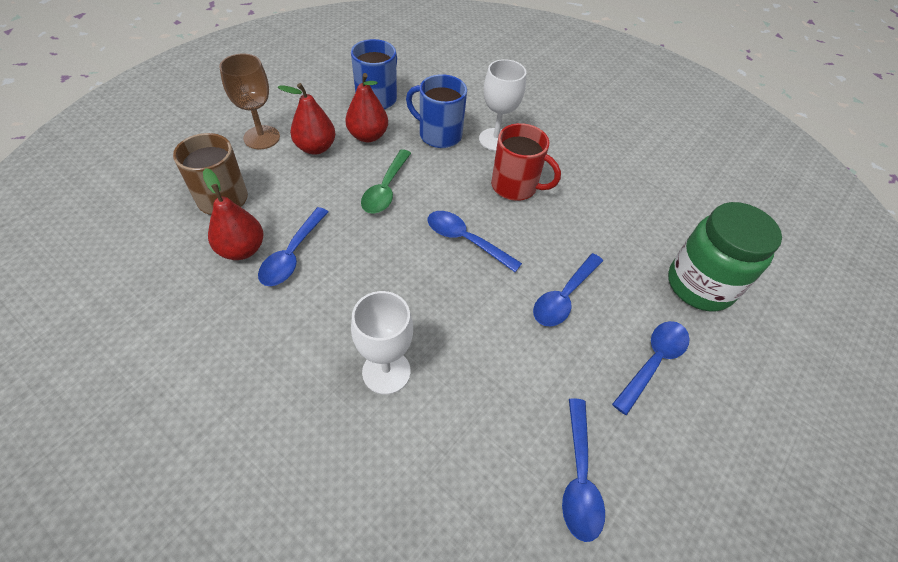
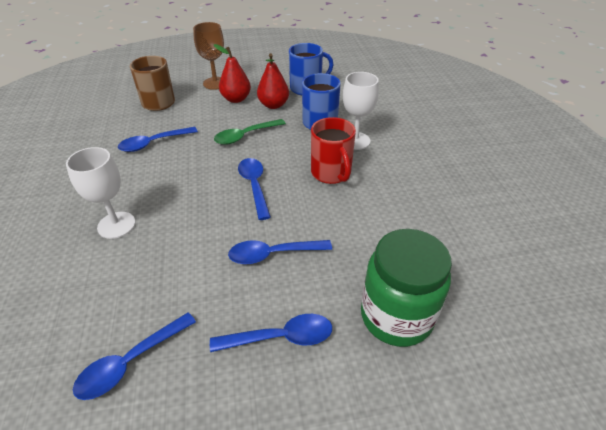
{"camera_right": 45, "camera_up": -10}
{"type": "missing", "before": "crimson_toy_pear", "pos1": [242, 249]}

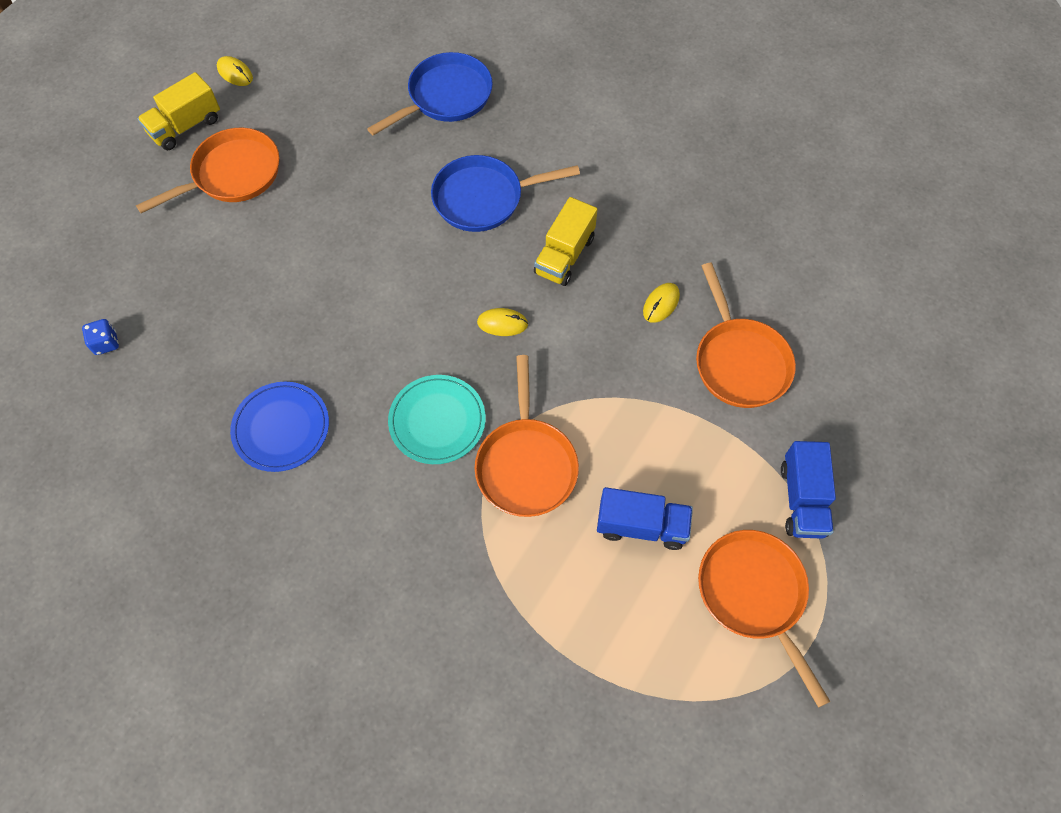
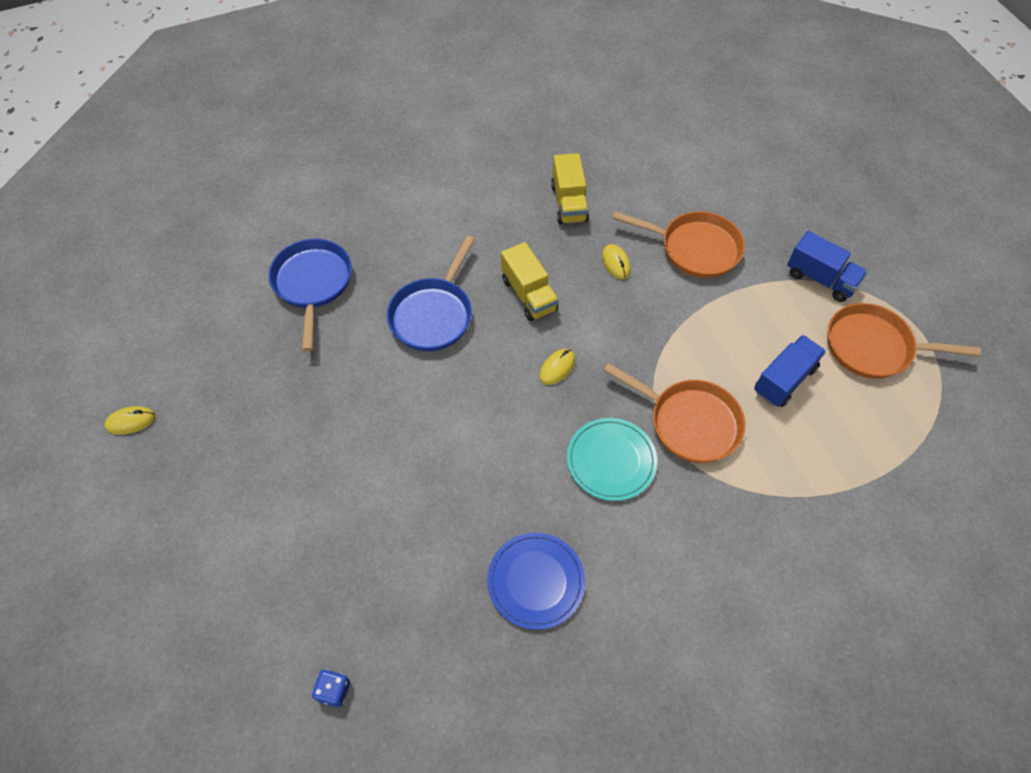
{"camera_right": -55, "camera_up": -5}
{"type": "missing", "before": "orange_frying_pan", "pos1": [232, 175]}
{"type": "relocated", "before": "yellow_toy_truck", "pos1": [185, 126], "pos2": [569, 203]}

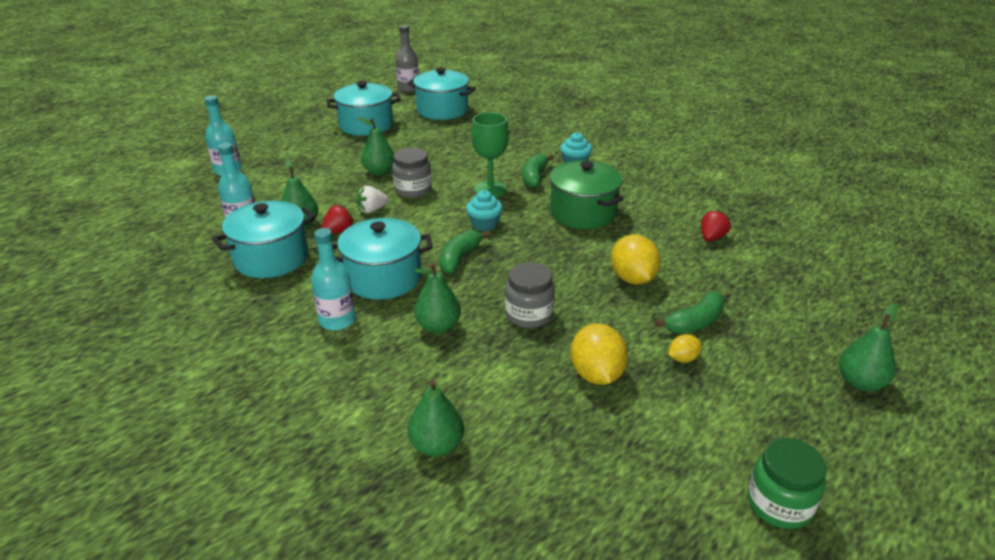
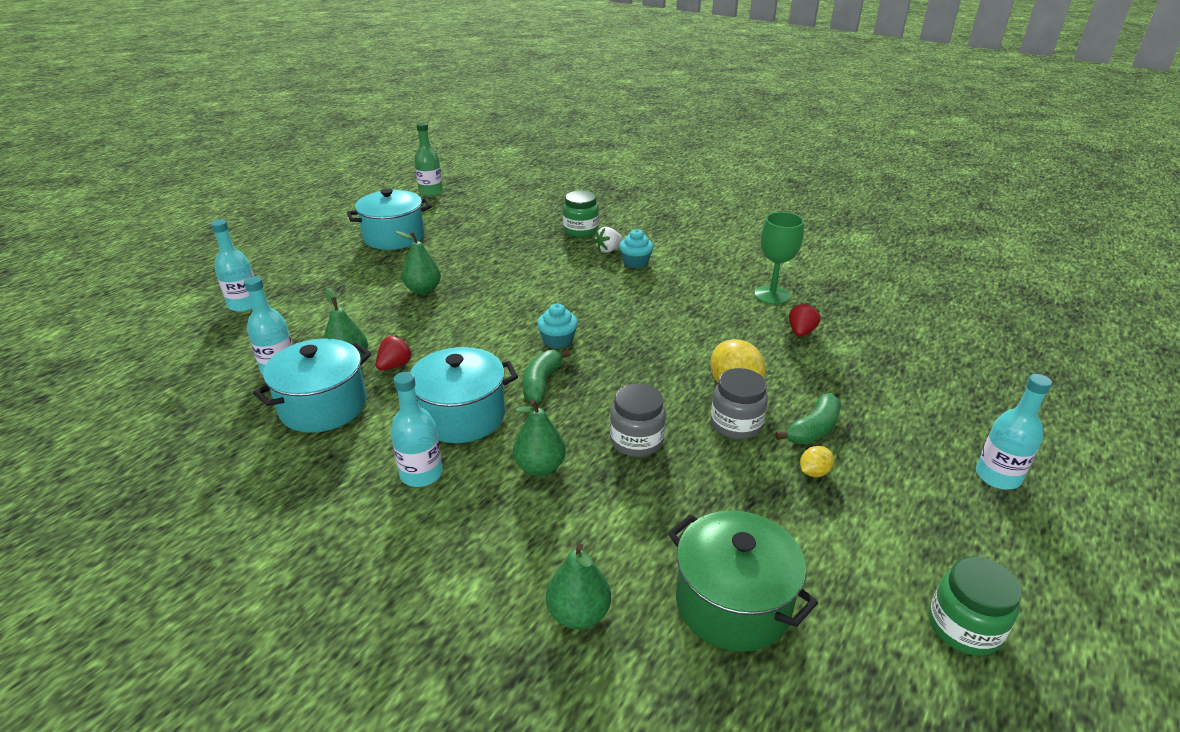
{"camera_right": -10, "camera_up": 0}
{"type": "missing", "before": "turquoise_cooking_pot", "pos1": [442, 110]}
{"type": "missing", "before": "emerald_banana_fruit", "pos1": [534, 177]}
{"type": "missing", "before": "yellow_lemon", "pos1": [596, 374]}
{"type": "appeared", "after": "emerald_preserve_jar", "pos2": [580, 230]}
{"type": "relocated", "before": "white_toy_strawberry", "pos1": [372, 210], "pos2": [608, 250]}
{"type": "relocated", "before": "gray_preserve_jar", "pos1": [413, 190], "pos2": [736, 424]}
{"type": "relocated", "before": "emerald_goblet", "pos1": [490, 189], "pos2": [772, 295]}
{"type": "relocated", "before": "emerald_cooking_pot", "pos1": [583, 213], "pos2": [732, 603]}
{"type": "exchanged", "before": "emerald_toy_pear", "after": "turquoise_bottle", "pos1": [860, 382], "pos2": [997, 476]}
{"type": "colour", "before": "gray_bottle", "after": "emerald_bottle", "pos1": [408, 88], "pos2": [430, 192]}

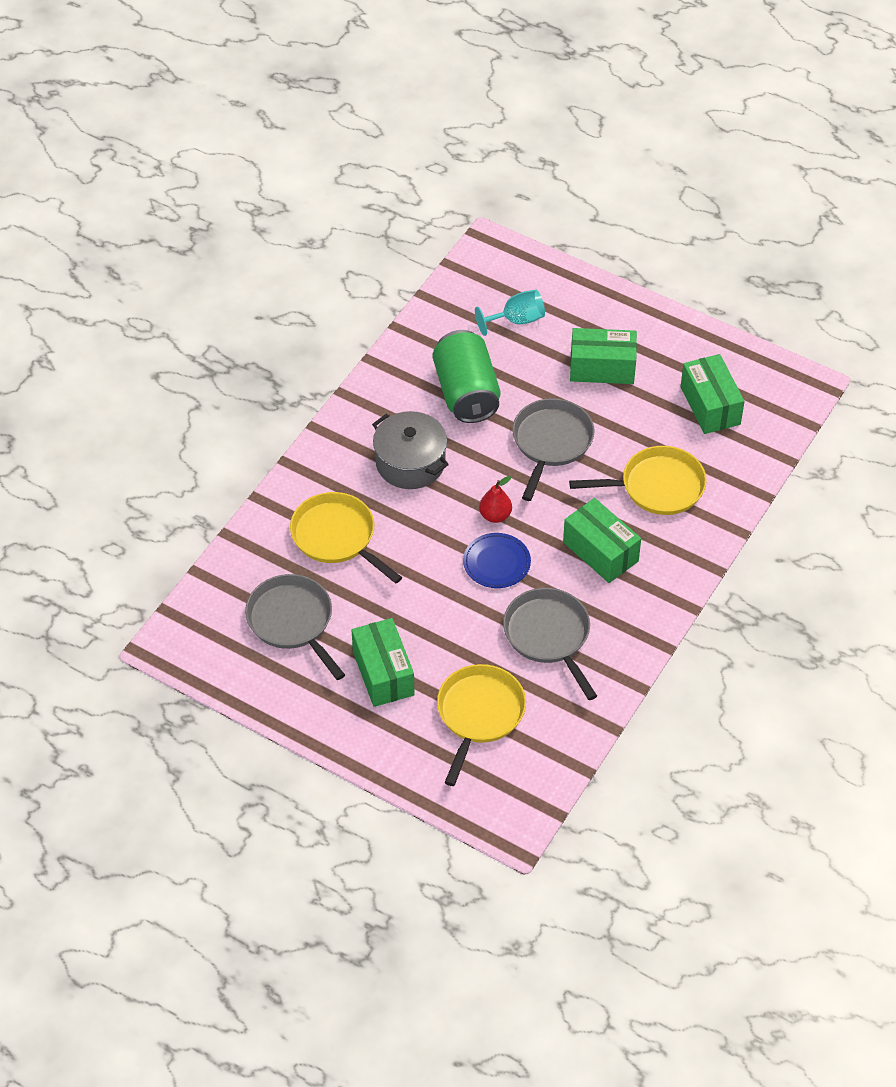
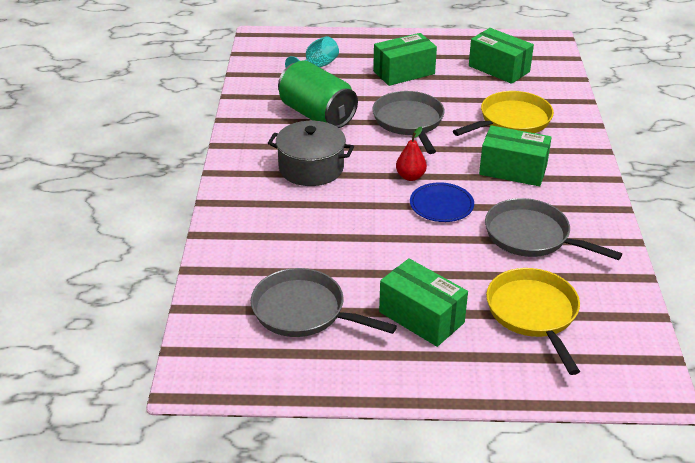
{"camera_right": -30, "camera_up": -15}
{"type": "missing", "before": "yellow_frying_pan", "pos1": [337, 537]}

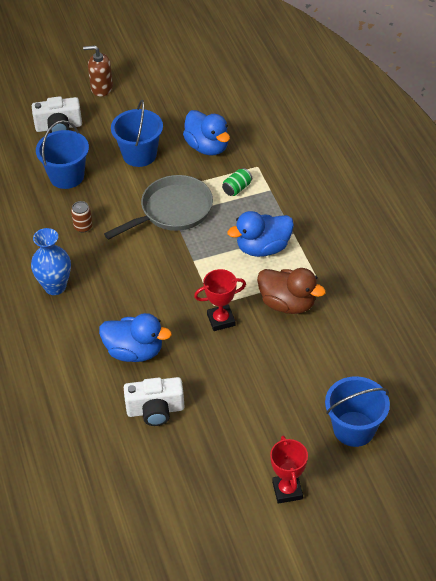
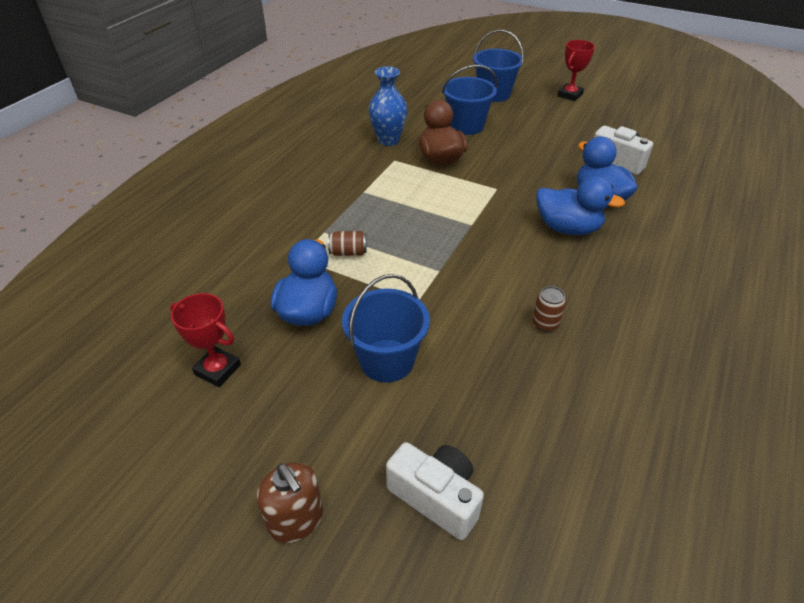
{"camera_right": -135, "camera_up": -5}
{"type": "missing", "before": "gray_frying_pan", "pos1": [172, 211]}
{"type": "relocated", "before": "cobalt_vase", "pos1": [55, 287], "pos2": [388, 140]}
{"type": "relocated", "before": "cobalt_bucket", "pos1": [66, 176], "pos2": [466, 126]}
{"type": "relocated", "before": "crimson_prize_cup", "pos1": [221, 320], "pos2": [218, 369]}
{"type": "relocated", "before": "cobalt_rubber_duck", "pos1": [263, 248], "pos2": [567, 228]}
{"type": "colour", "before": "emerald_soda_can", "after": "brown_soda_can", "pos1": [237, 188], "pos2": [348, 252]}

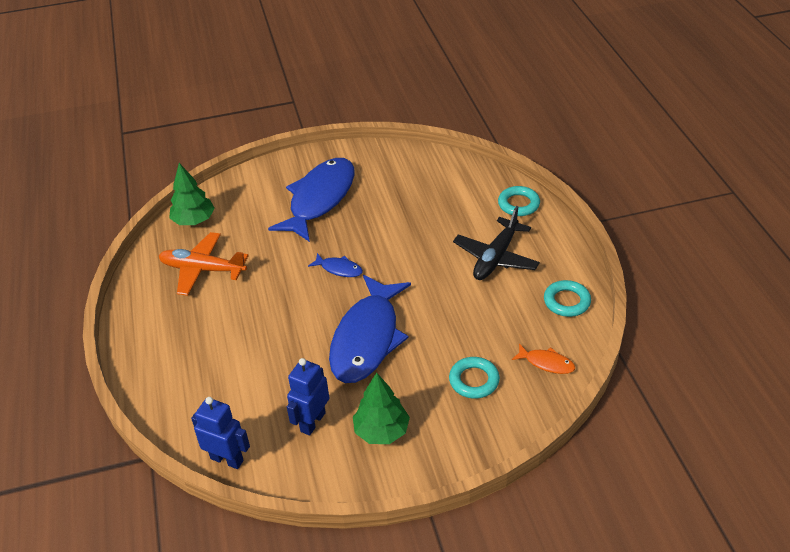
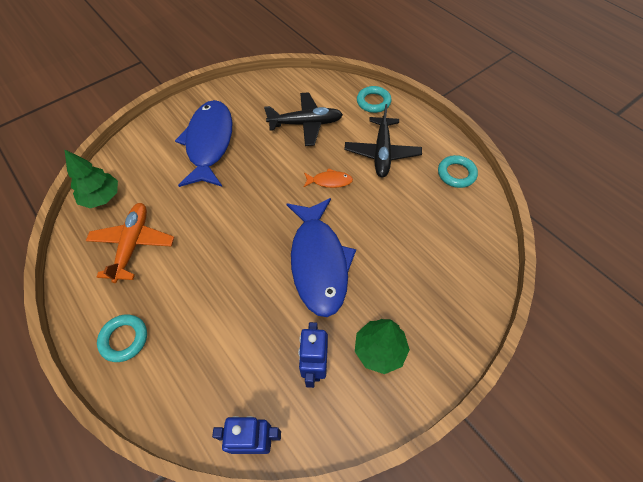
{"camera_right": -25, "camera_up": 15}
{"type": "missing", "before": "cobalt_fish_figure", "pos1": [339, 269]}
{"type": "appeared", "after": "jet-black_aeroplane", "pos2": [306, 124]}
{"type": "relocated", "before": "turquoise_hoop", "pos1": [474, 380], "pos2": [124, 339]}
{"type": "relocated", "before": "orange_fish_figure", "pos1": [546, 363], "pos2": [329, 181]}
{"type": "spun", "before": "orange_aeroplane", "pos1": [202, 269], "pos2": [133, 244], "turn": 105}

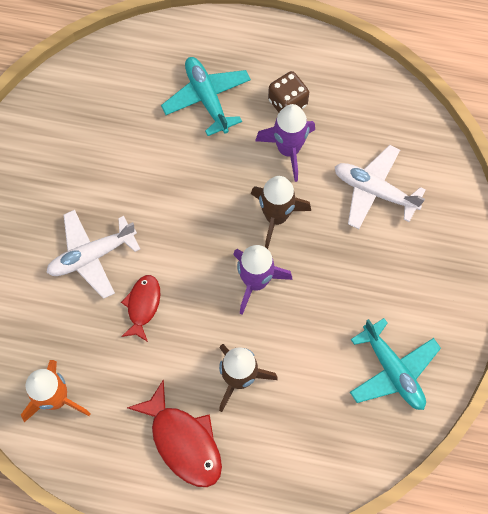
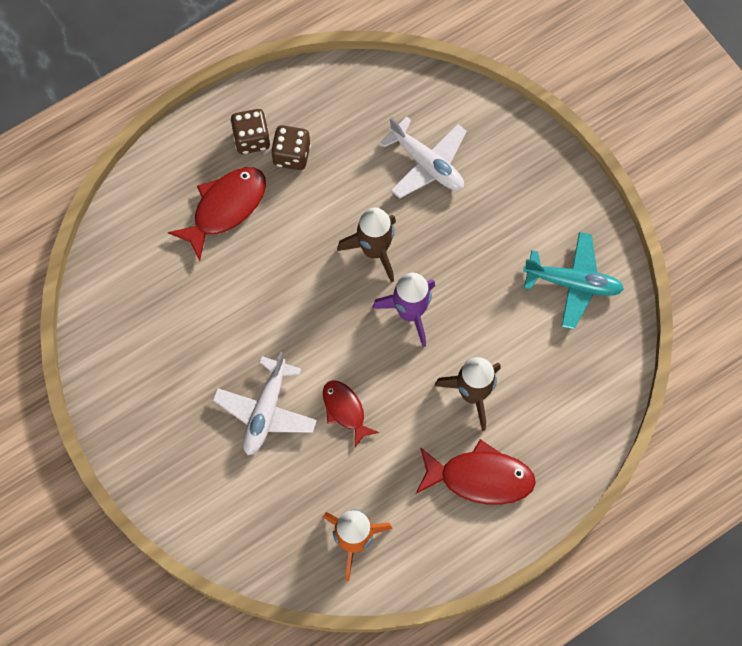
{"camera_right": -45, "camera_up": 0}
{"type": "missing", "before": "purple_spaceship", "pos1": [288, 150]}
{"type": "appeared", "after": "brown_game_die", "pos2": [252, 139]}
{"type": "exchanged", "before": "turquoise_aeroplane", "after": "crimson_fish_figure", "pos1": [207, 98], "pos2": [225, 208]}
{"type": "spun", "before": "white_aeroplane", "pos1": [374, 191], "pos2": [426, 164], "turn": -120}

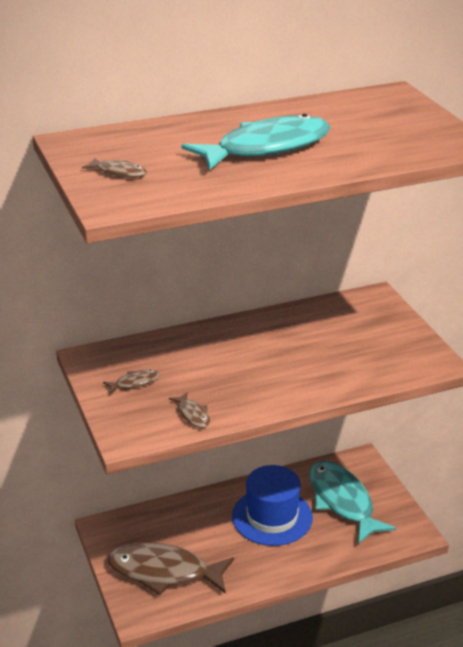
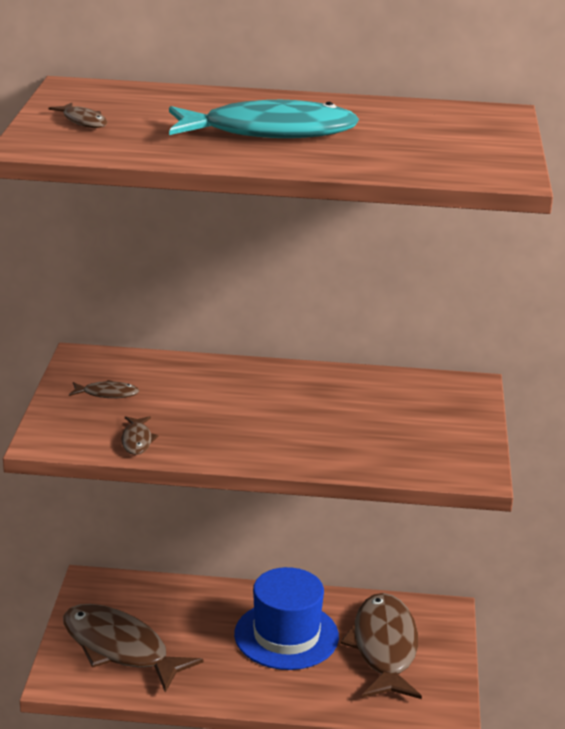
{"camera_right": 25, "camera_up": -5}
{"type": "colour", "before": "turquoise_fish_figure", "after": "brown_fish_figure", "pos1": [342, 501], "pos2": [384, 648]}

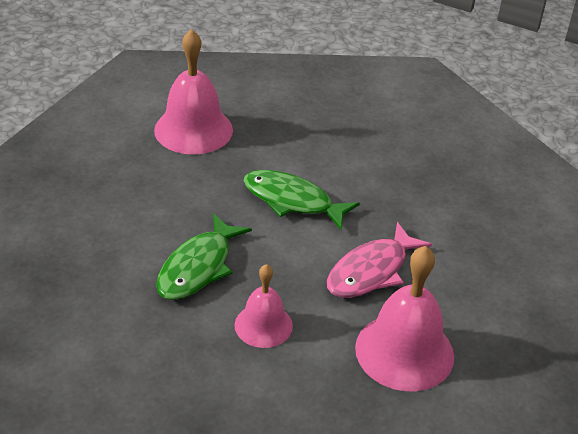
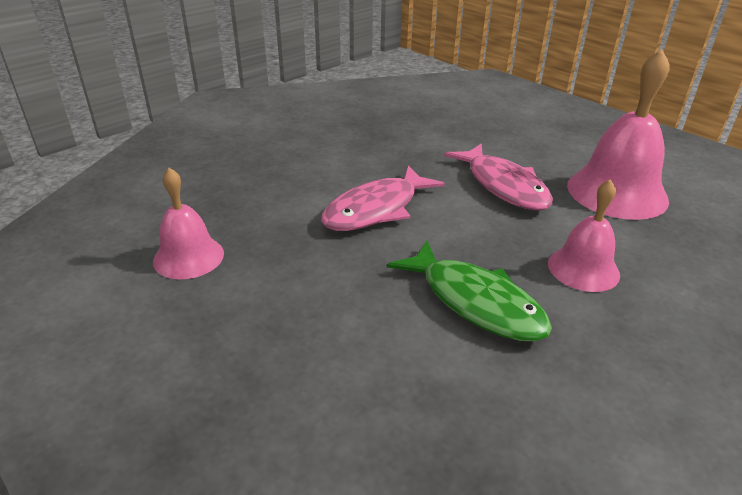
{"camera_right": -70, "camera_up": -5}
{"type": "colour", "before": "emerald_fish_figure", "after": "rose-pink_fish_figure", "pos1": [292, 201], "pos2": [376, 209]}
{"type": "size", "before": "rose-pink_school_bell", "pos1": [193, 130], "pos2": [188, 257], "scale": 0.6}

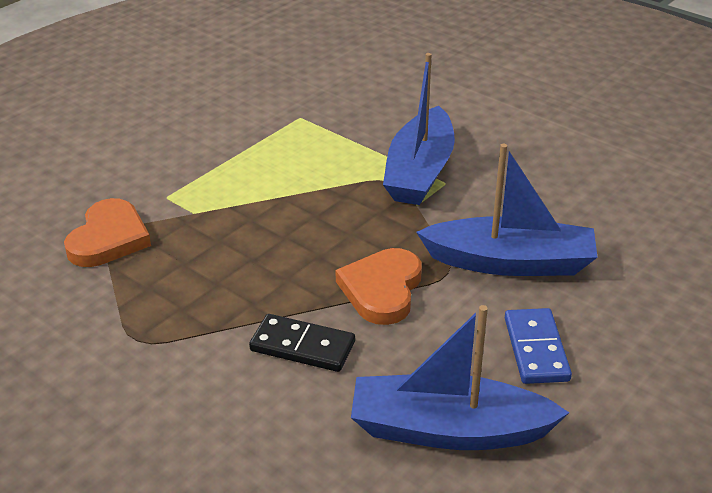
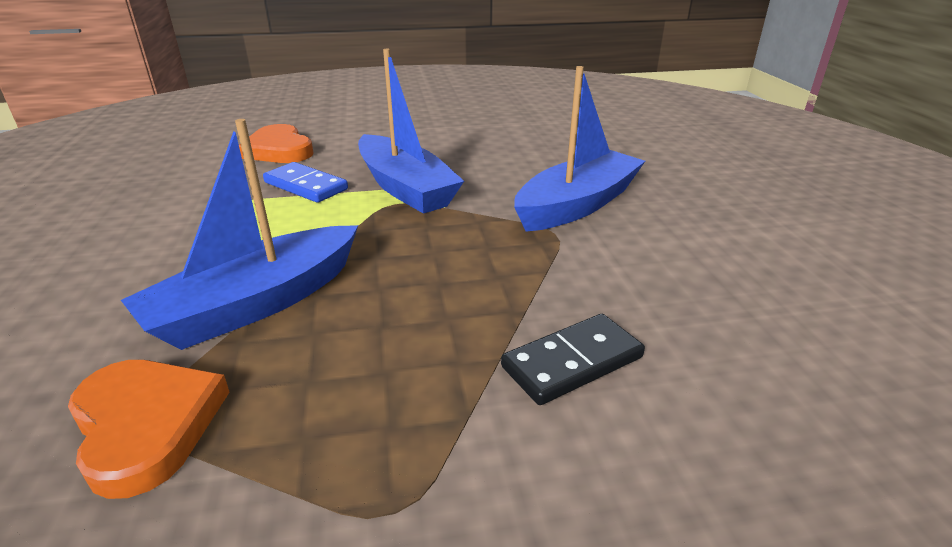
{"camera_right": -50, "camera_up": -5}
{"type": "relocated", "before": "orange_love_heart", "pos1": [382, 289], "pos2": [279, 150]}
{"type": "relocated", "before": "cobalt_sailboat", "pos1": [448, 430], "pos2": [257, 303]}
{"type": "relocated", "before": "cobalt_domino_piece", "pos1": [536, 349], "pos2": [305, 186]}

